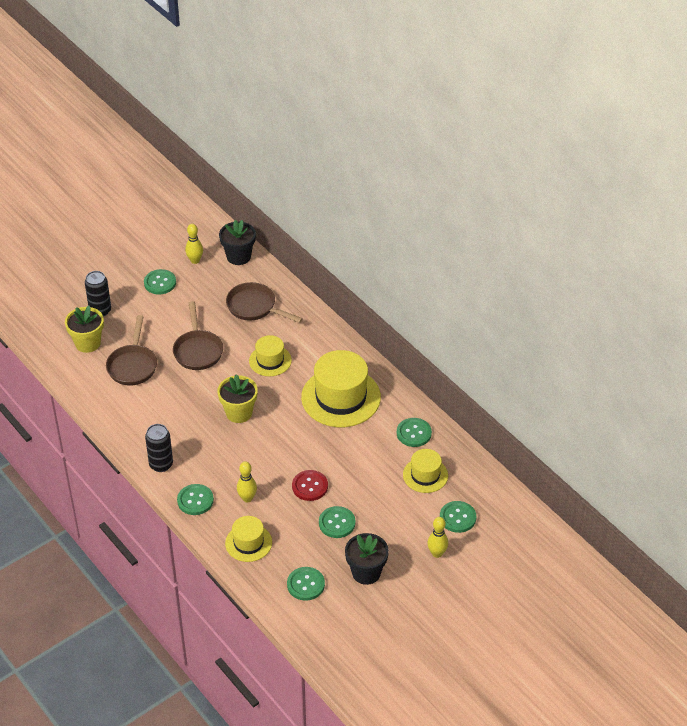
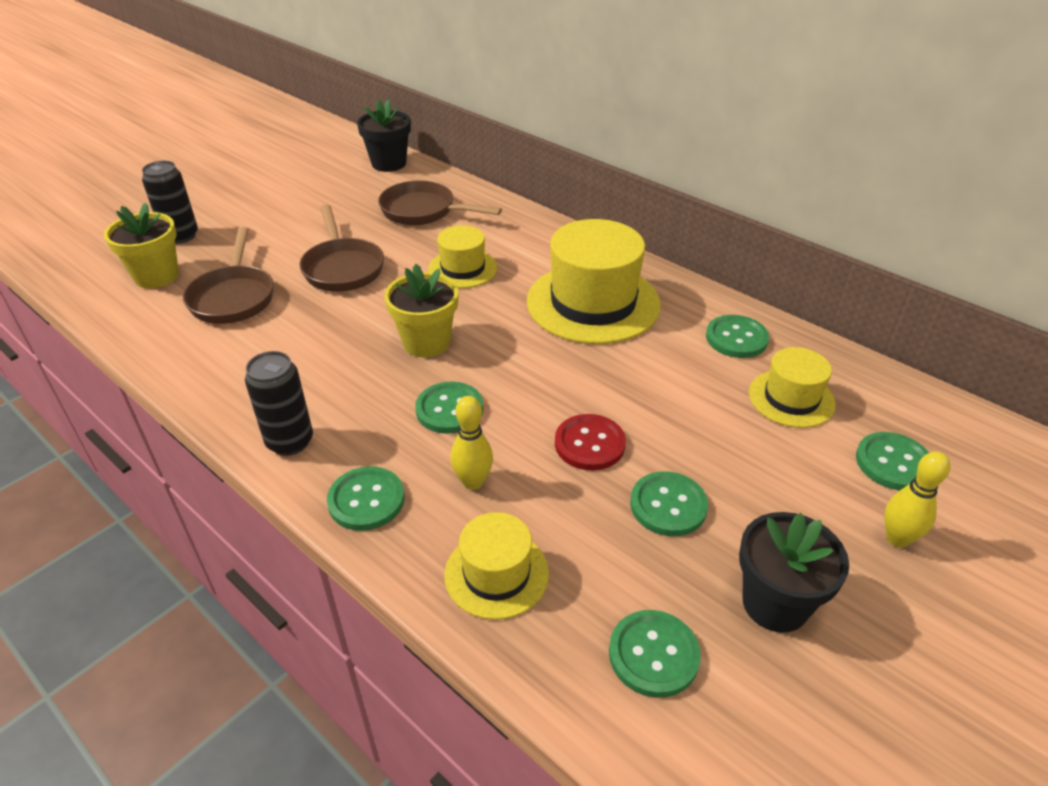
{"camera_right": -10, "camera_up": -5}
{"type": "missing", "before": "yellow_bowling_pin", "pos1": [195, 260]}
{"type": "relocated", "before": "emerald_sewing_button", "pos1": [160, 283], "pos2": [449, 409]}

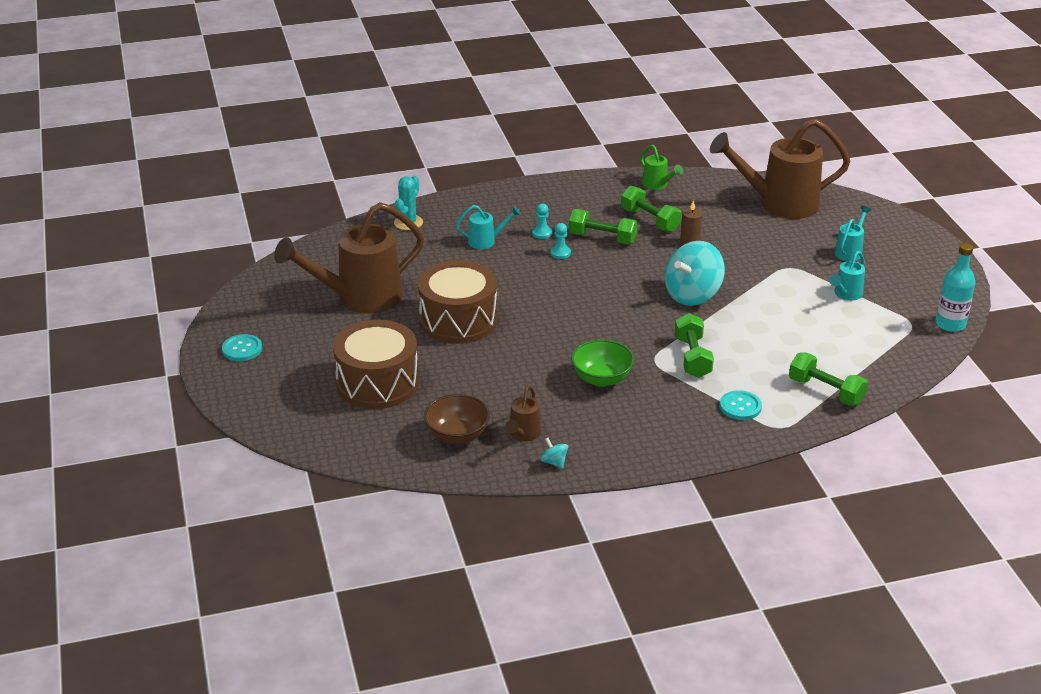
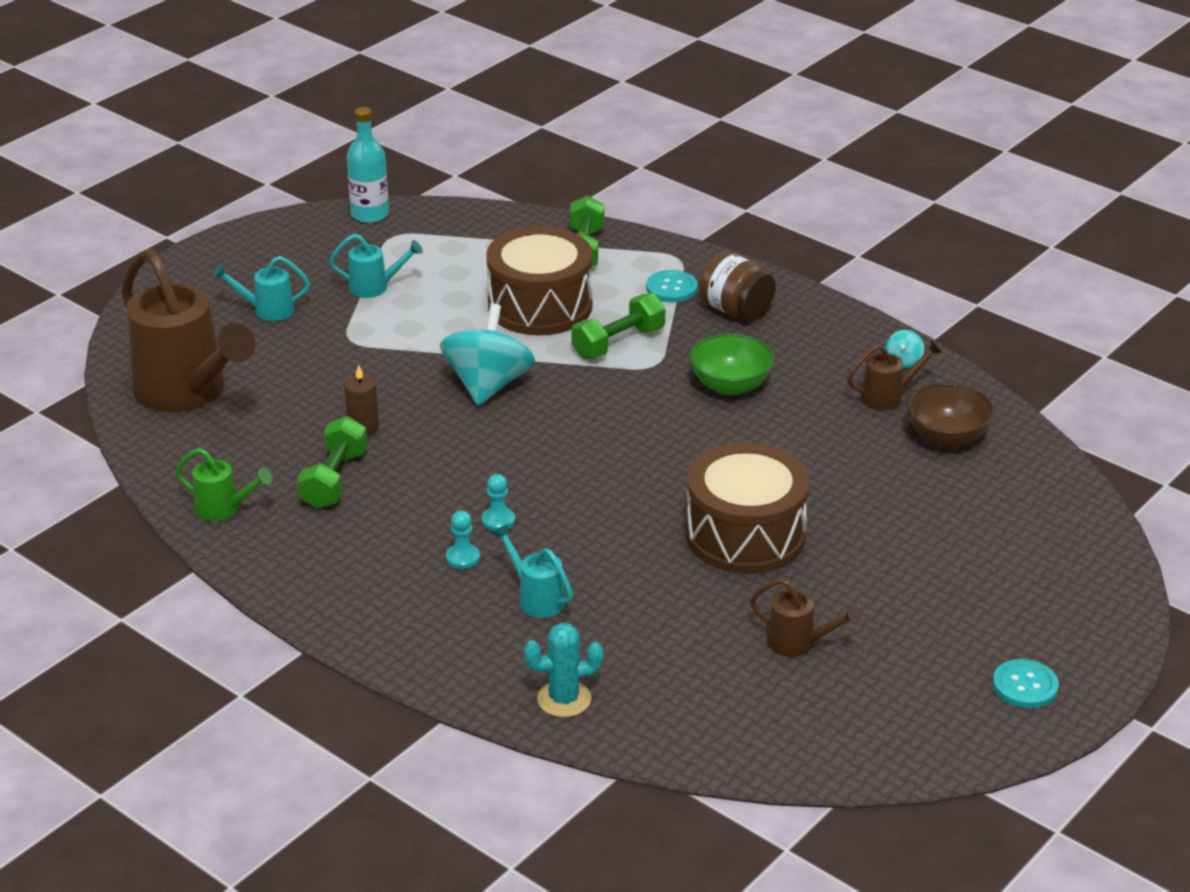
{"camera_right": -125, "camera_up": 0}
{"type": "missing", "before": "emerald_free_weight", "pos1": [602, 238]}
{"type": "appeared", "after": "brown_preserve_jar", "pos2": [736, 310]}
{"type": "relocated", "before": "brown_drum", "pos1": [377, 383], "pos2": [540, 306]}
{"type": "spun", "before": "emerald_watering_pot", "pos1": [657, 185], "pos2": [224, 509], "turn": 90}
{"type": "spun", "before": "turquoise_spinning_top", "pos1": [692, 295], "pos2": [488, 385], "turn": -90}
{"type": "size", "before": "brown_watering_pot", "pos1": [359, 298], "pos2": [798, 643], "scale": 0.45}

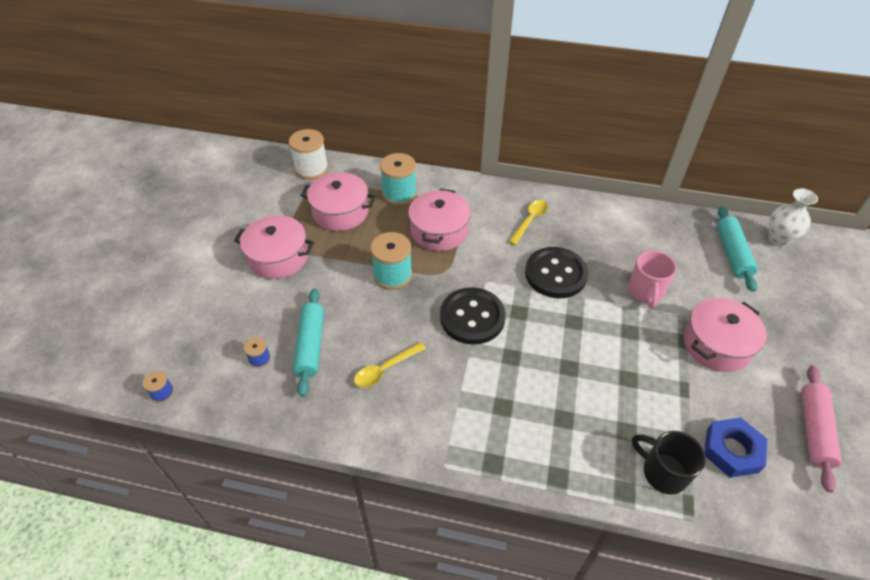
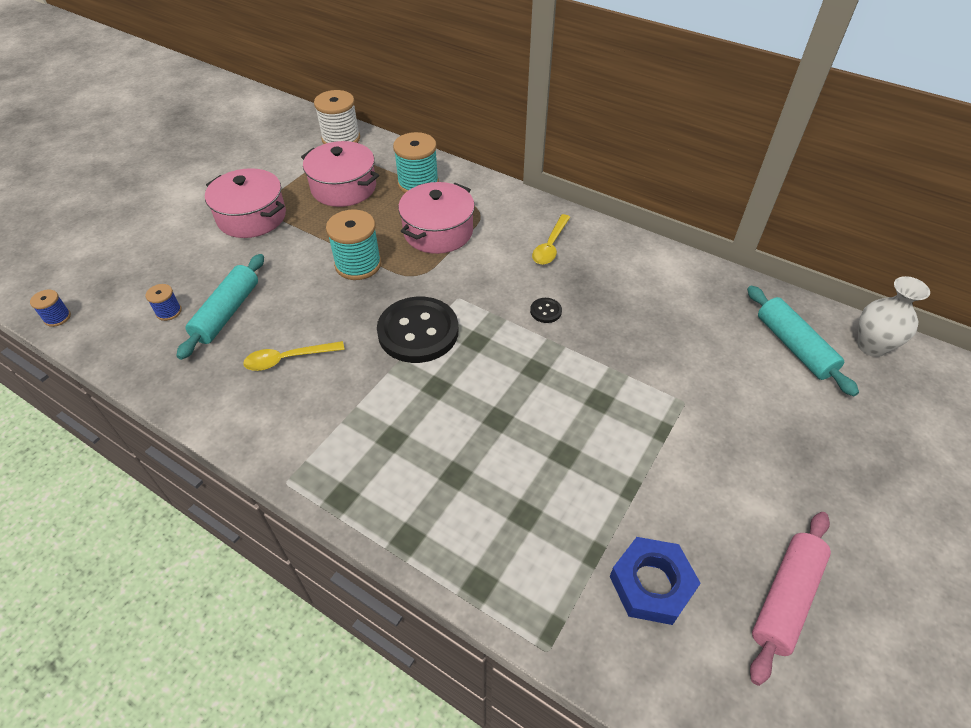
{"camera_right": 20, "camera_up": 0}
{"type": "missing", "before": "rose-pink_coffee_mug", "pos1": [645, 291]}
{"type": "missing", "before": "jet-black_coffee_mug", "pos1": [663, 472]}
{"type": "missing", "before": "rose-pink_cooking_pot", "pos1": [716, 344]}
{"type": "spun", "before": "yellow_teaspoon", "pos1": [530, 221], "pos2": [550, 246], "turn": 150}
{"type": "spun", "before": "turquoise_pastry_roller", "pos1": [732, 253], "pos2": [794, 346], "turn": -45}
{"type": "size", "before": "jet-black_sewing_button", "pos1": [555, 274], "pos2": [545, 311], "scale": 0.4}

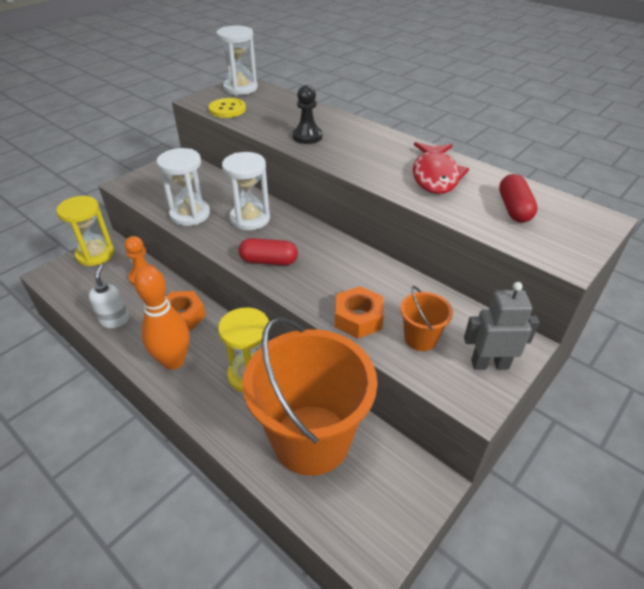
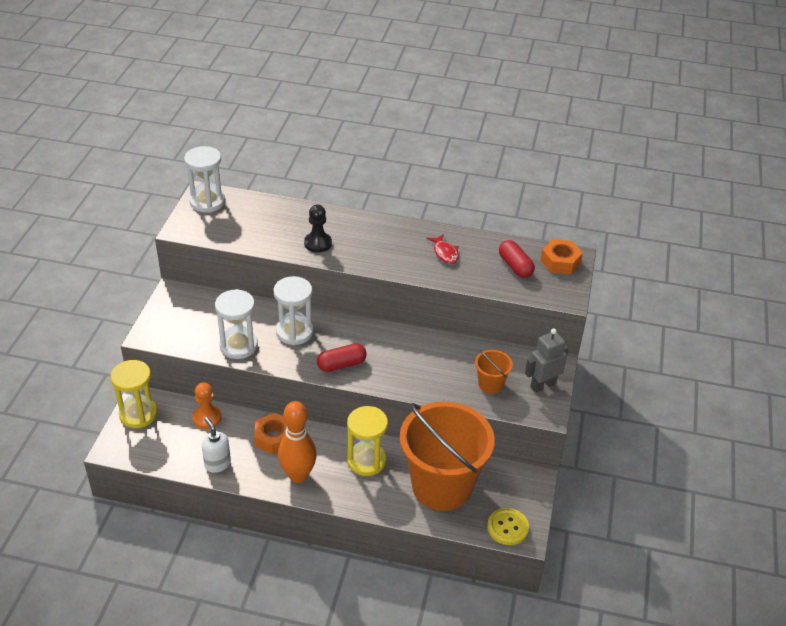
{"camera_right": -30, "camera_up": 0}
{"type": "relocated", "before": "yellow_sewing_button", "pos1": [227, 109], "pos2": [507, 527]}
{"type": "relocated", "before": "orange_hexagon_nut", "pos1": [358, 318], "pos2": [560, 262]}
{"type": "size", "before": "crimson_fish_figure", "pos1": [435, 175], "pos2": [445, 253], "scale": 0.57}

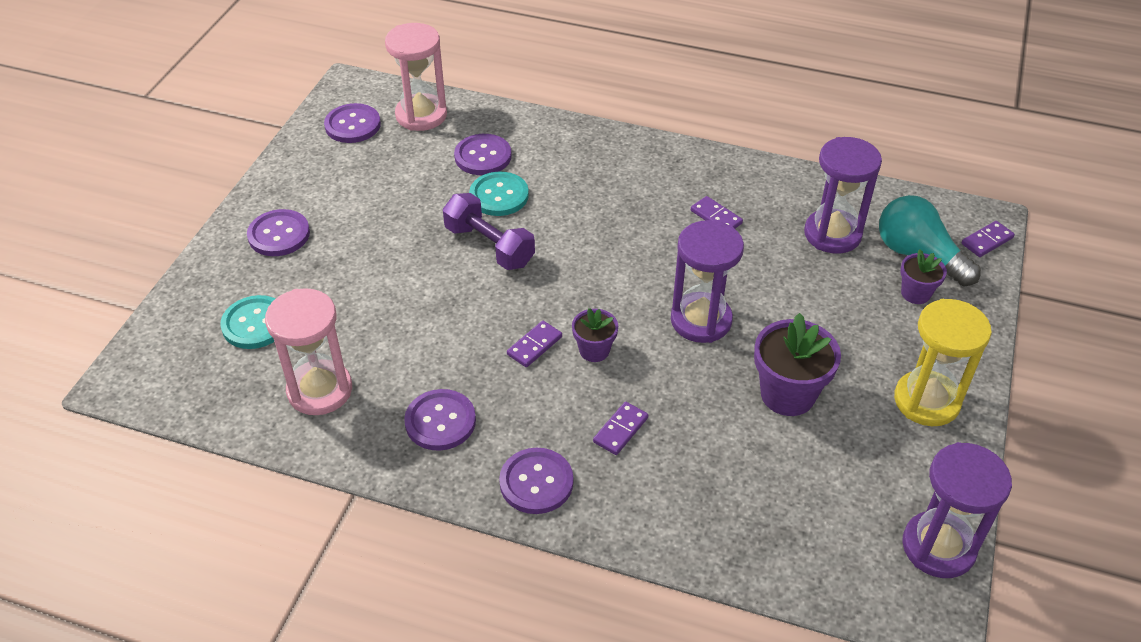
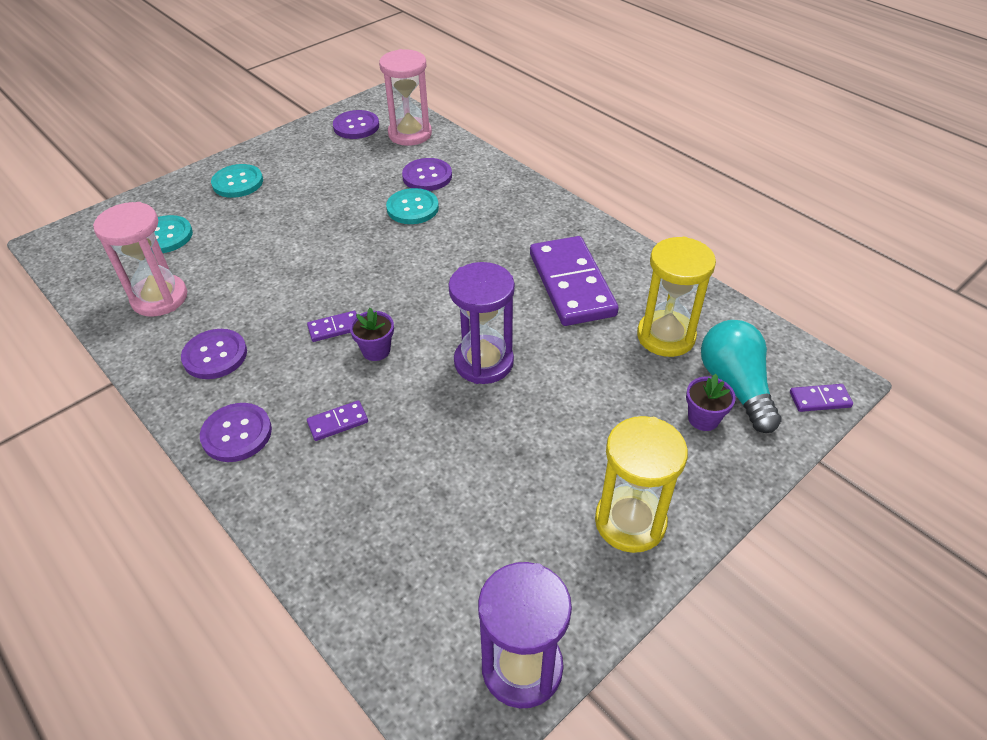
{"camera_right": 30, "camera_up": 0}
{"type": "missing", "before": "purple_free_weight", "pos1": [489, 246]}
{"type": "missing", "before": "purple_plant_pot", "pos1": [787, 394]}
{"type": "colour", "before": "purple_sewing_button", "after": "turquoise_sewing_button", "pos1": [279, 235], "pos2": [238, 182]}
{"type": "colour", "before": "purple_hourglass", "after": "yellow_hourglass", "pos1": [832, 234], "pos2": [666, 336]}
{"type": "size", "before": "purple_domino_piece", "pos1": [716, 217], "pos2": [572, 284], "scale": 2.39}

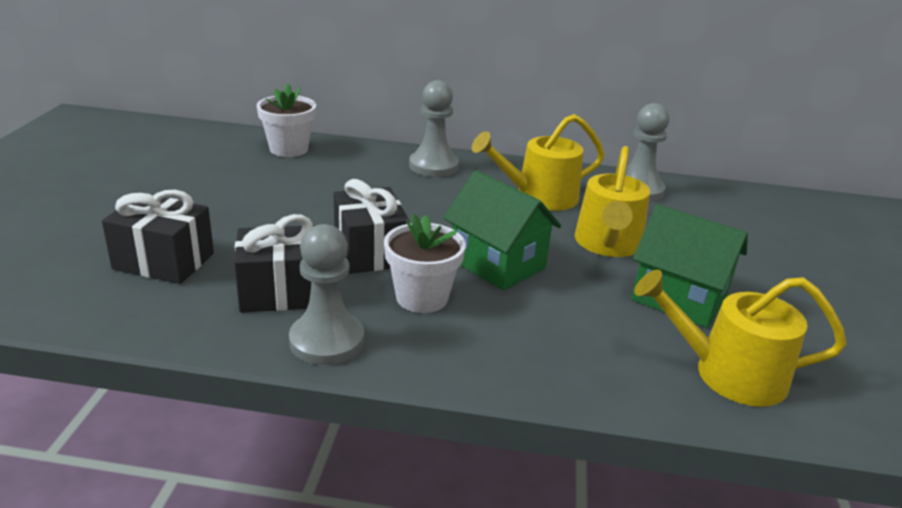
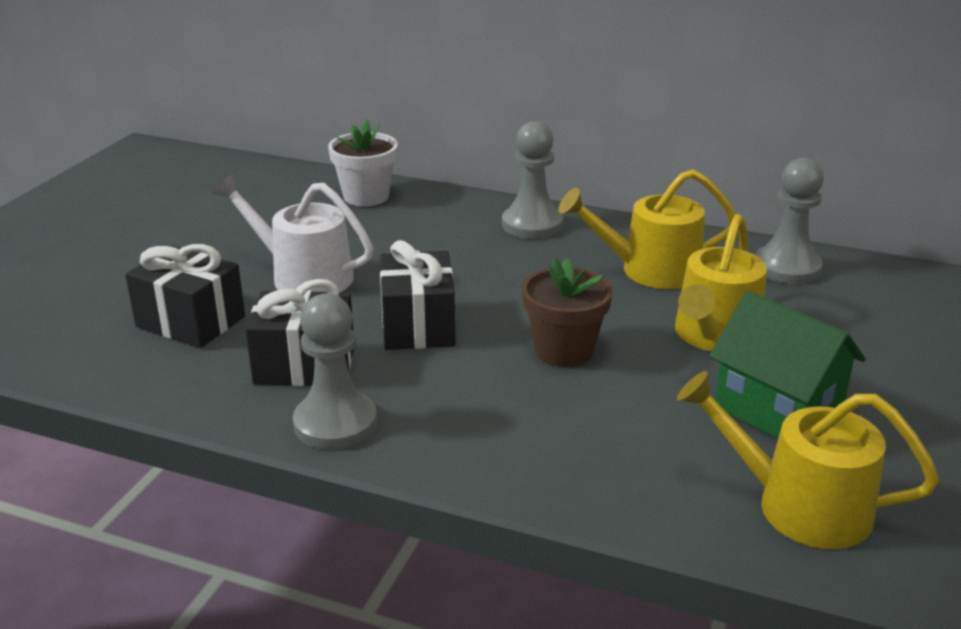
{"camera_right": 15, "camera_up": 0}
{"type": "missing", "before": "white_plant_pot", "pos1": [422, 297]}
{"type": "appeared", "after": "white_watering_pot", "pos2": [304, 276]}
{"type": "exchanged", "before": "emerald_toy_house", "after": "brown_plant_pot", "pos1": [497, 264], "pos2": [564, 350]}

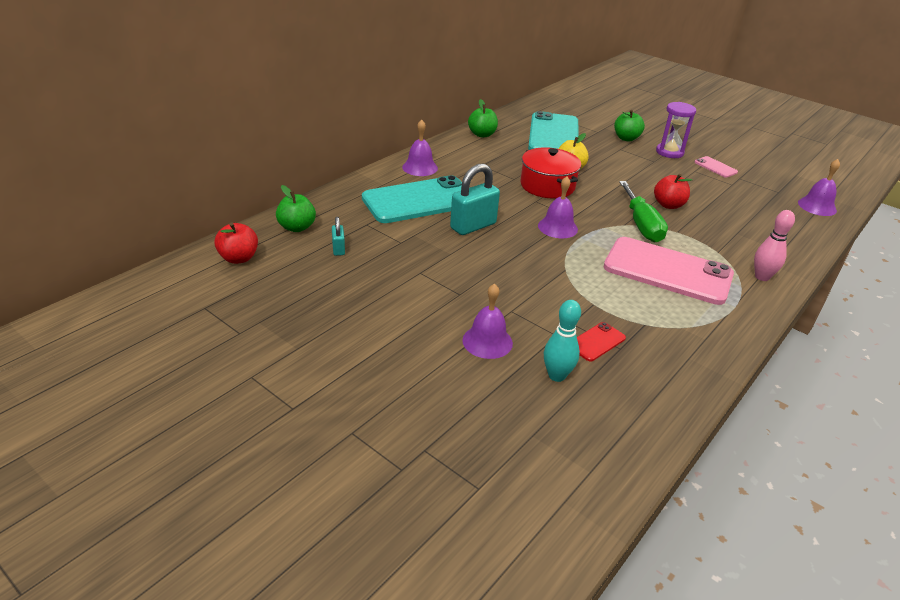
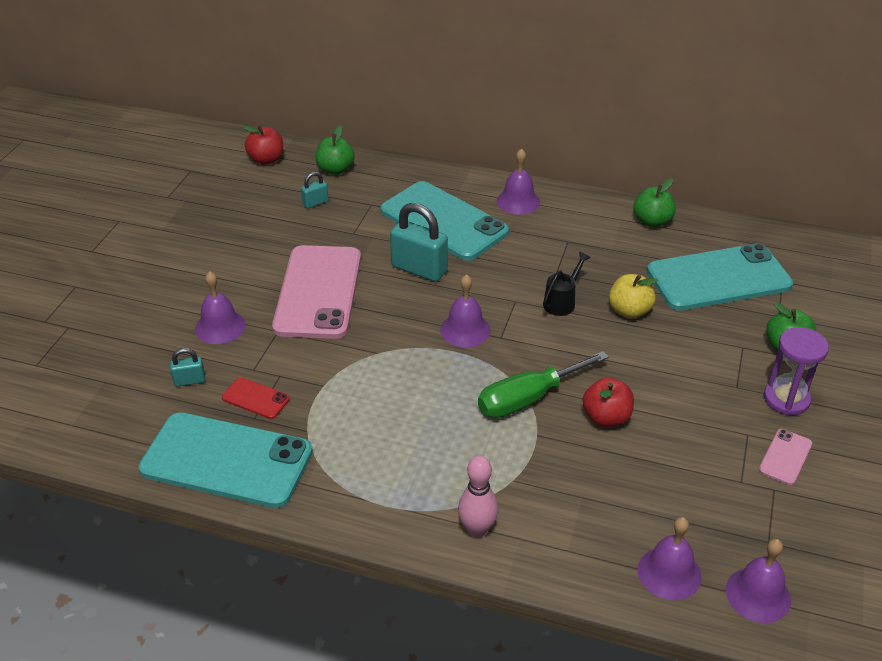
{"camera_right": 70, "camera_up": 5}
{"type": "appeared", "after": "turquoise_mobile_phone", "pos2": [227, 460]}
{"type": "appeared", "after": "purple_school_bell", "pos2": [669, 573]}
{"type": "relocated", "before": "rose-pink_mobile_phone", "pos1": [667, 271], "pos2": [318, 292]}
{"type": "exchanged", "before": "crimson_cooking_pot", "after": "jet-black_watering_pot", "pos1": [547, 186], "pos2": [562, 302]}
{"type": "exchanged", "before": "turquoise_bowling_pin", "after": "turquoise_small_lock", "pos1": [556, 375], "pos2": [189, 381]}

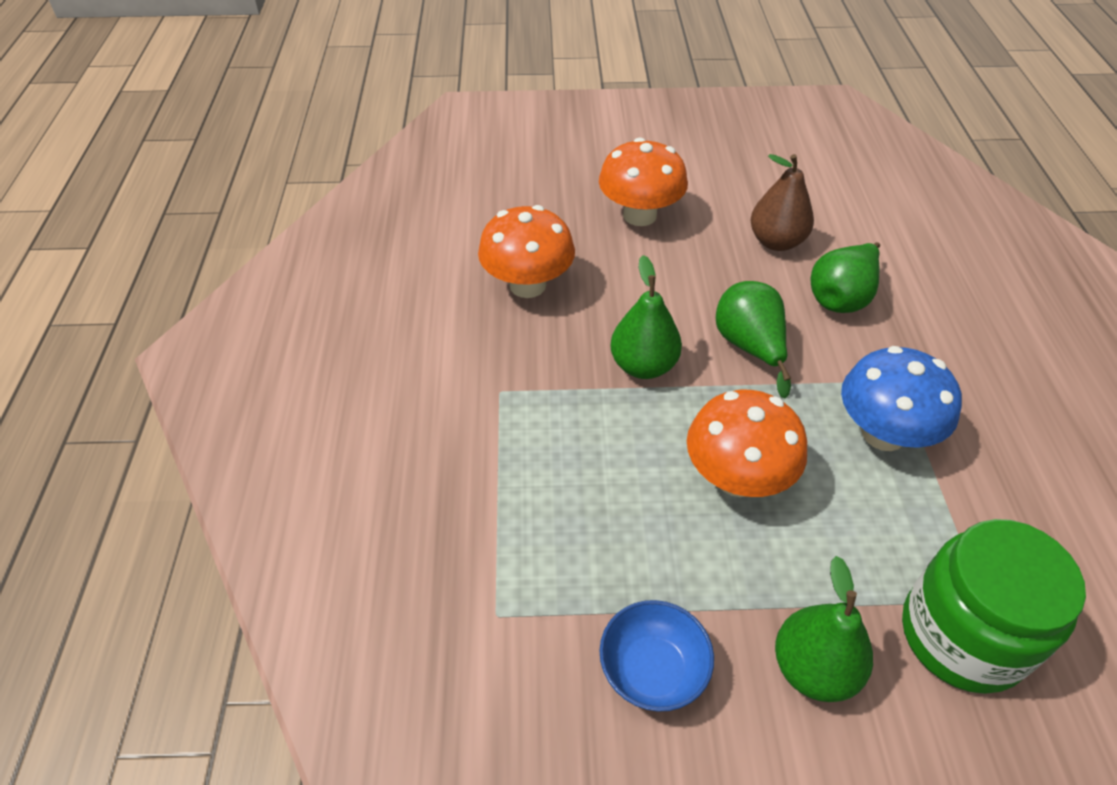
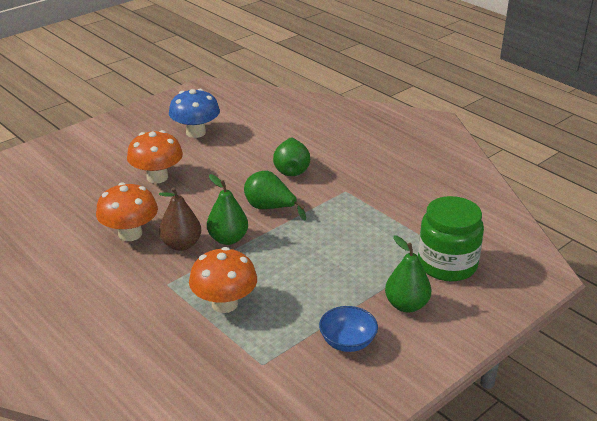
{"camera_right": -40, "camera_up": -15}
{"type": "relocated", "before": "orange_mushroom", "pos1": [737, 478], "pos2": [224, 304]}
{"type": "relocated", "before": "brown_toy_pear", "pos1": [776, 242], "pos2": [181, 245]}
{"type": "relocated", "before": "cobalt_mushroom", "pos1": [883, 433], "pos2": [196, 132]}

